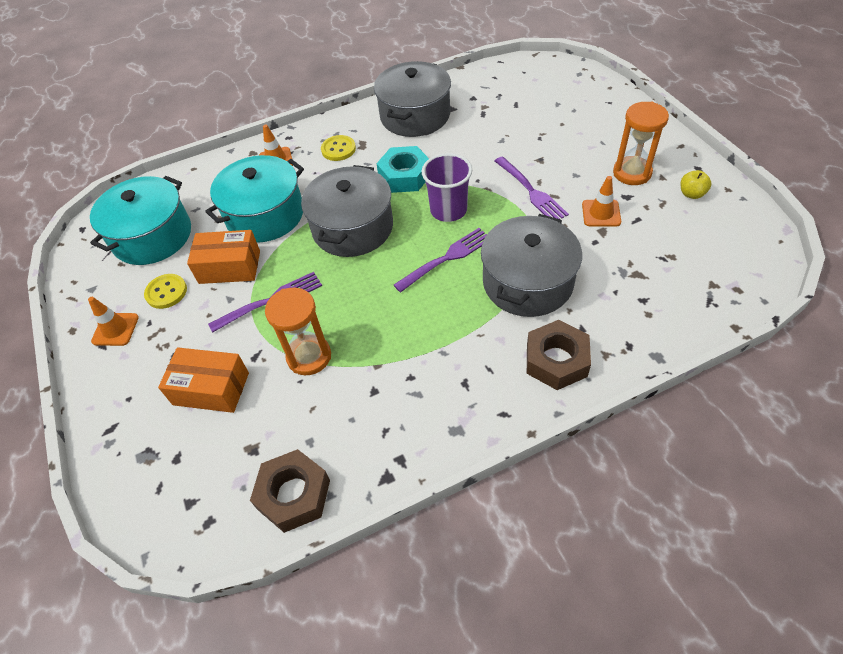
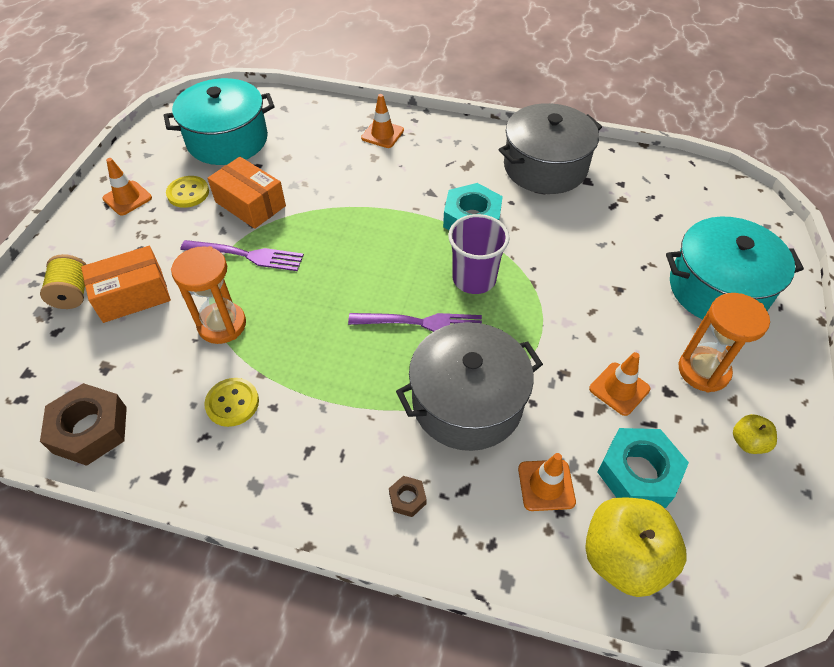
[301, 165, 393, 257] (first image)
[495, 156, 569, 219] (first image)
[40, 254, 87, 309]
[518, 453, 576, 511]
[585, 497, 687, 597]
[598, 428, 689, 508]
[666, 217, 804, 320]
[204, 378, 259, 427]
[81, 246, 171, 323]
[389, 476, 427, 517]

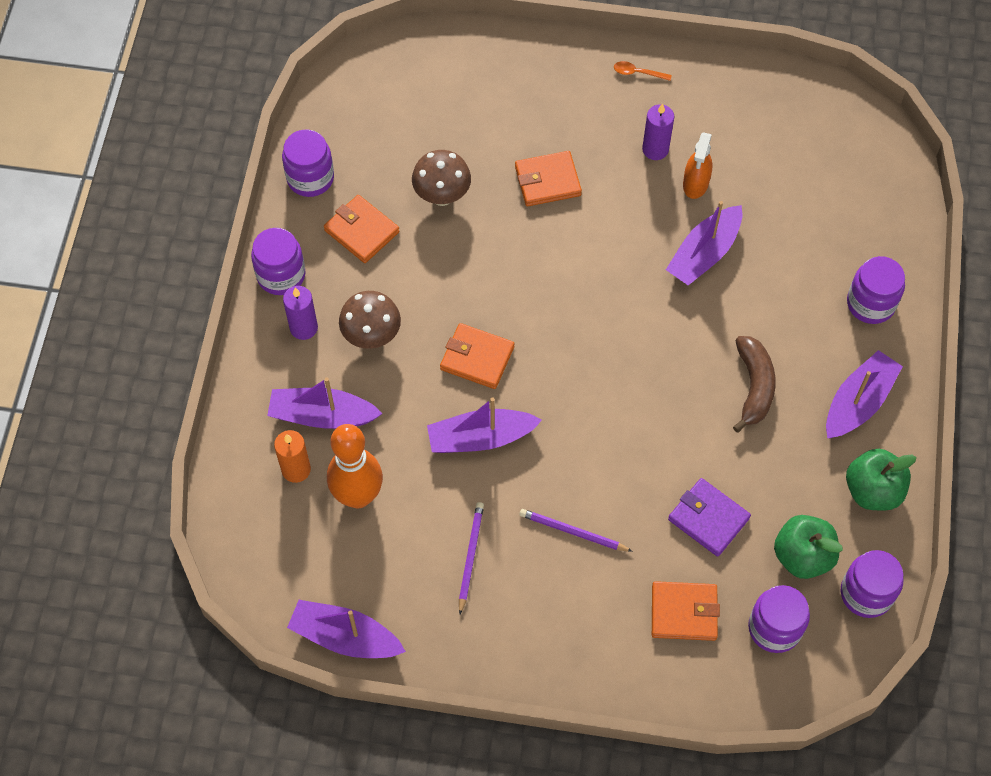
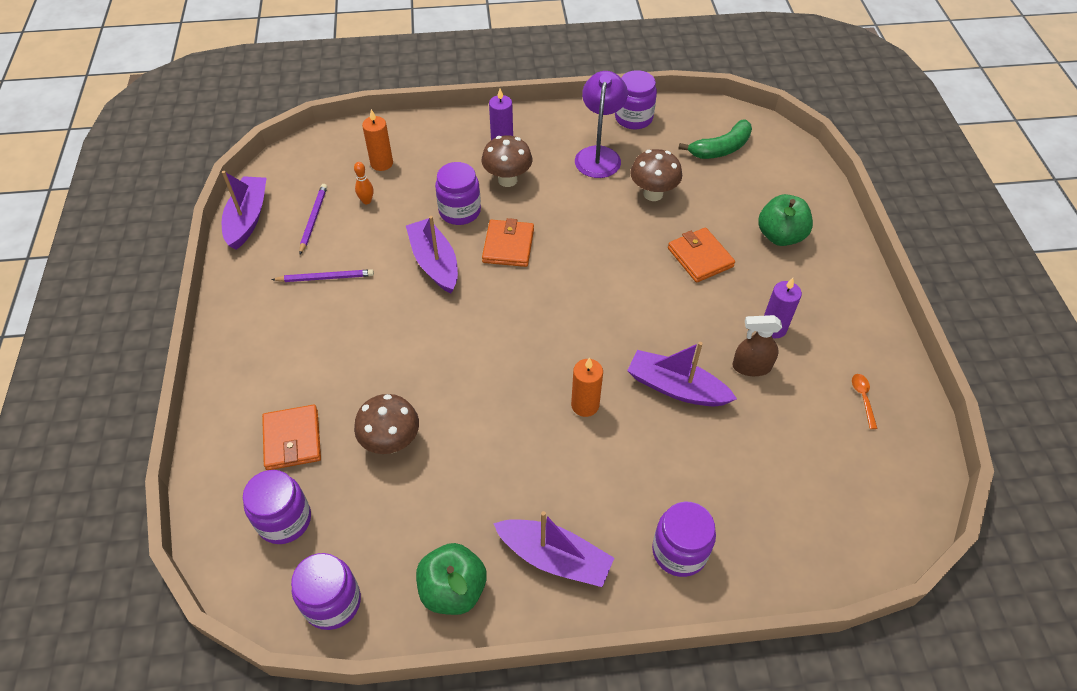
[267, 378, 382, 429] (first image)
[733, 336, 776, 433] (first image)
[571, 357, 603, 417]
[678, 119, 752, 159]
[435, 162, 481, 225]
[300, 184, 327, 254]
[852, 374, 878, 429]
[758, 194, 813, 246]
[575, 71, 628, 178]
[354, 394, 419, 454]
[733, 315, 782, 376]
[354, 162, 374, 204]

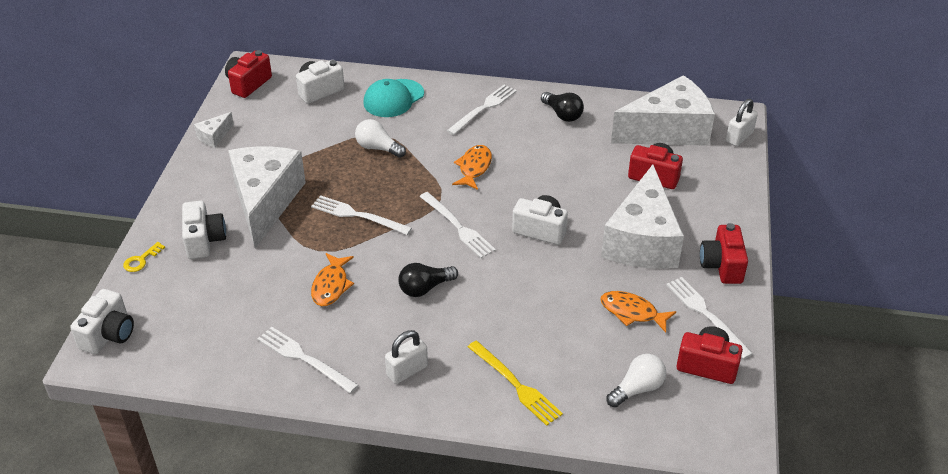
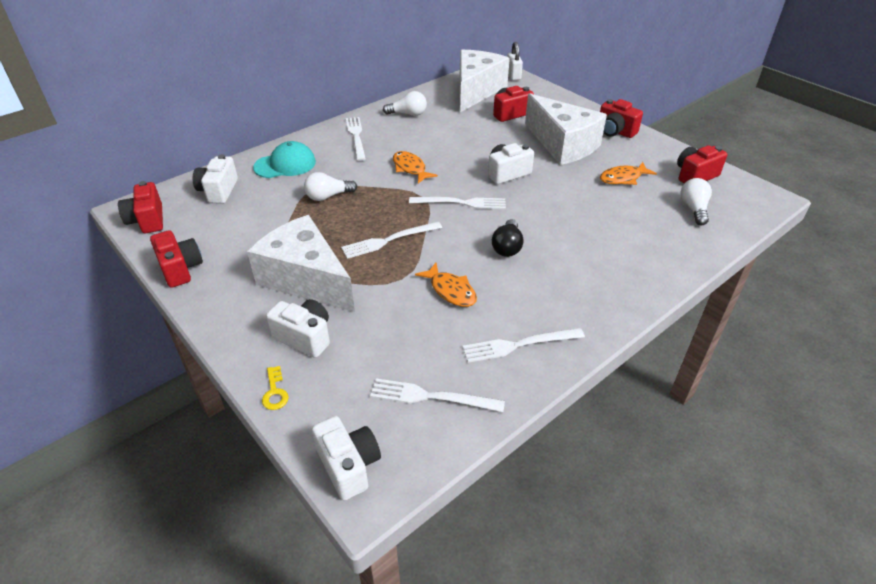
[385, 330, 428, 384] (first image)
[468, 341, 563, 426] (first image)
[370, 378, 505, 412]
[150, 230, 203, 288]
[383, 91, 427, 116]
[253, 141, 316, 178]

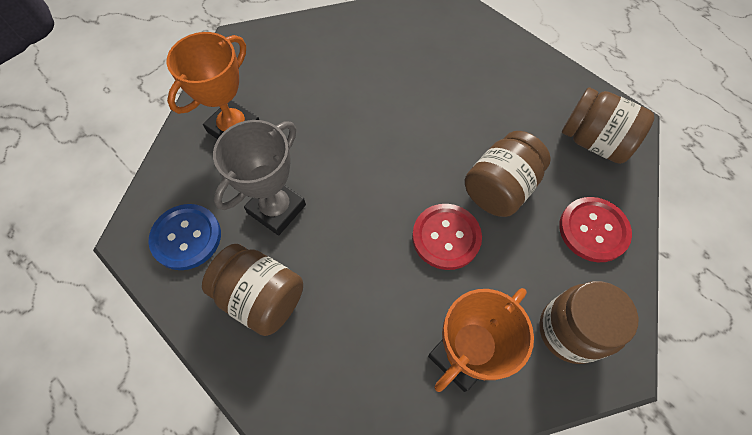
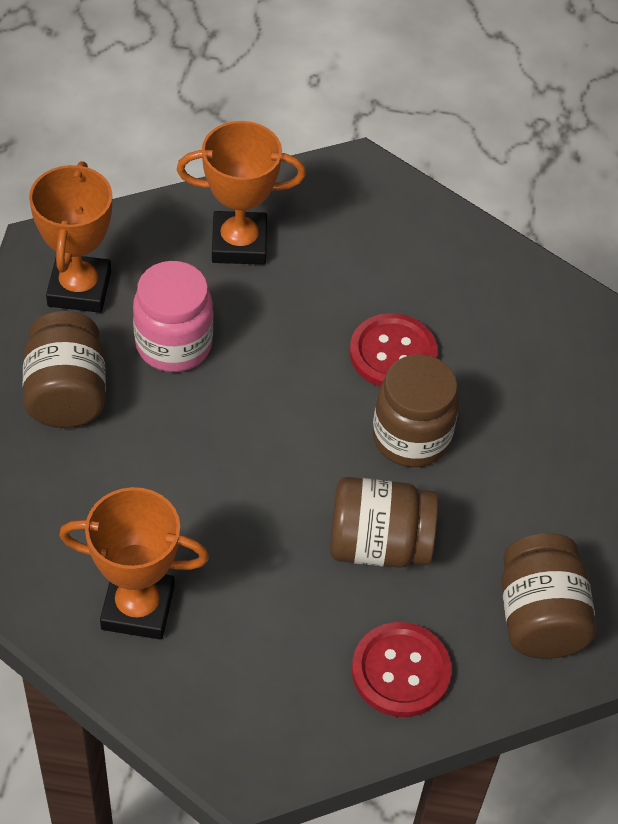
[350, 313, 438, 387]
[373, 354, 459, 467]
[29, 161, 112, 313]
[133, 261, 213, 372]

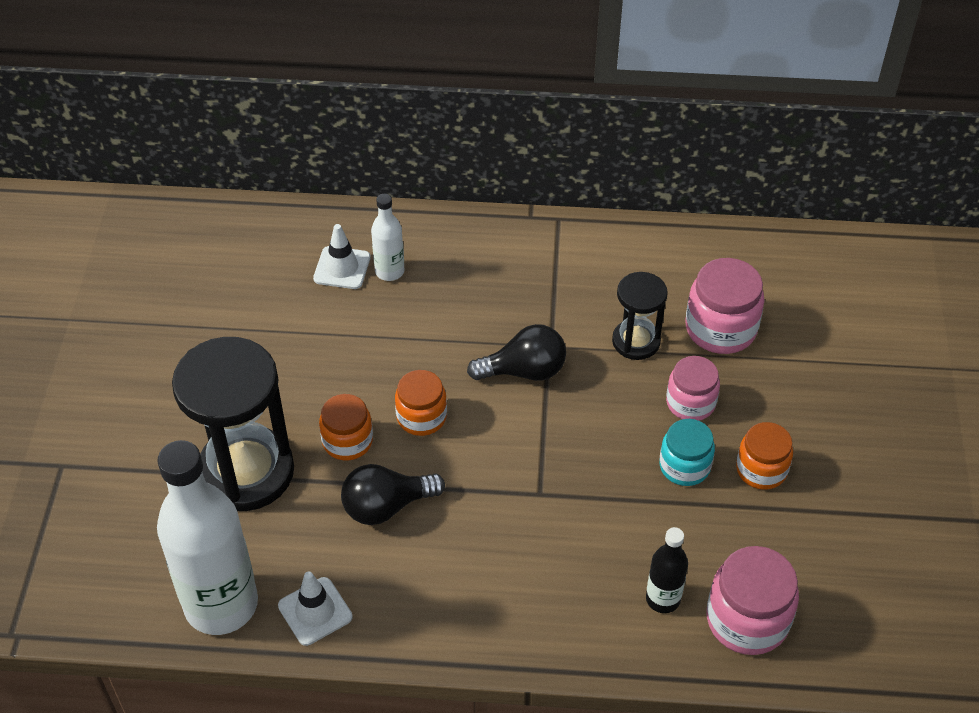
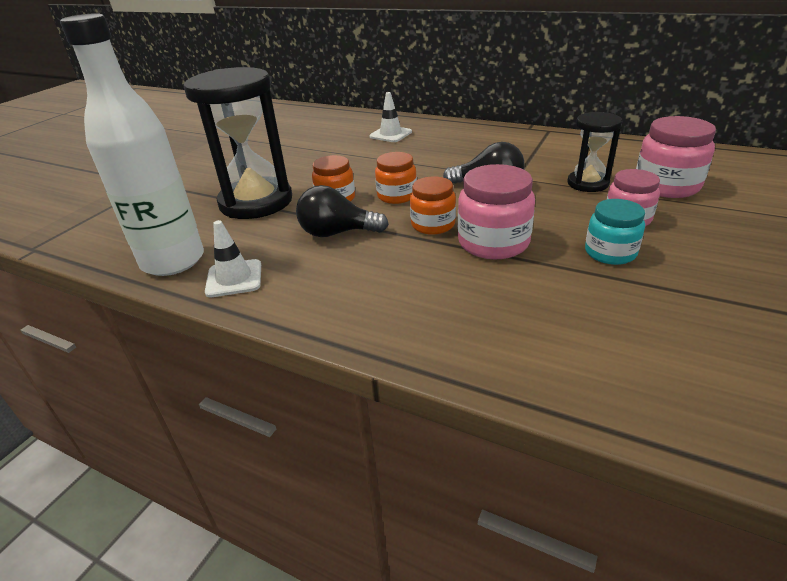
[371, 194, 404, 281] (first image)
[646, 527, 688, 613] (first image)
[458, 164, 535, 259]
[410, 177, 456, 235]

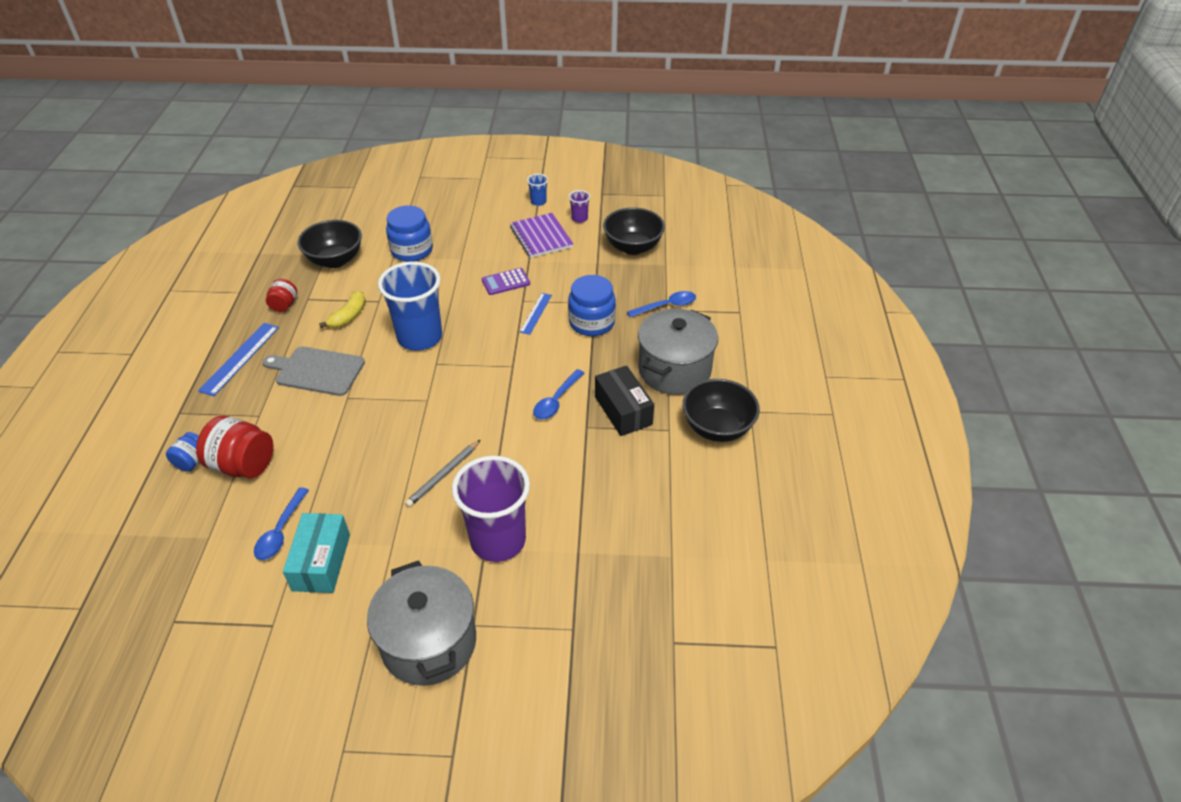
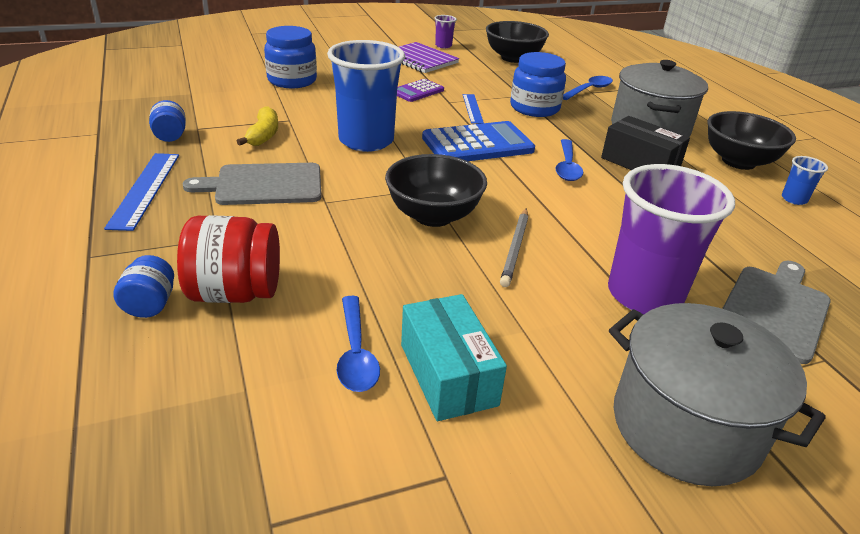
[422, 121, 535, 161]
[722, 261, 831, 364]
[385, 154, 487, 227]
[782, 156, 828, 205]
[149, 100, 186, 142]

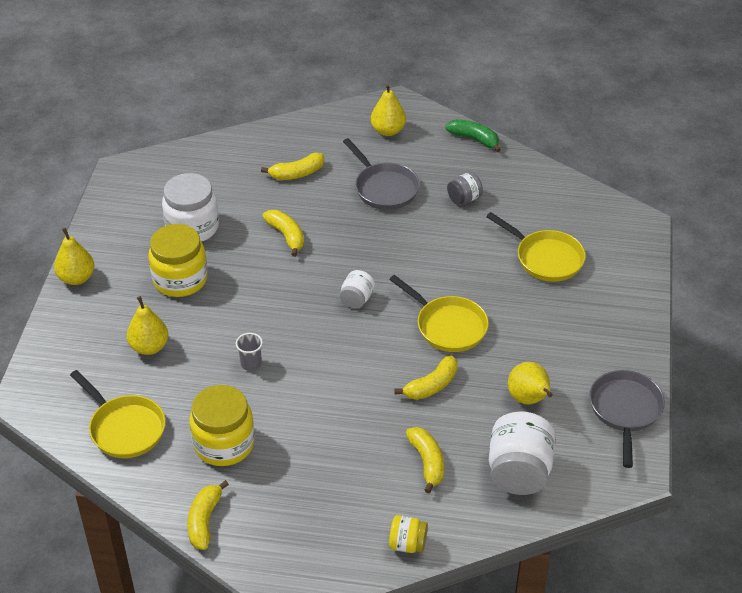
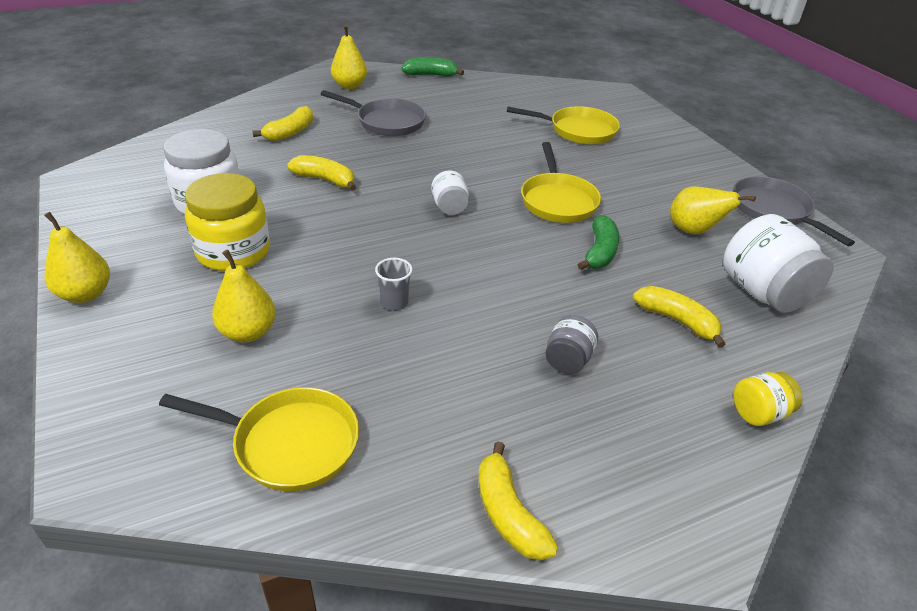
[190, 385, 255, 466] (first image)
[546, 315, 598, 374]
[577, 215, 619, 270]
[521, 142, 601, 223]

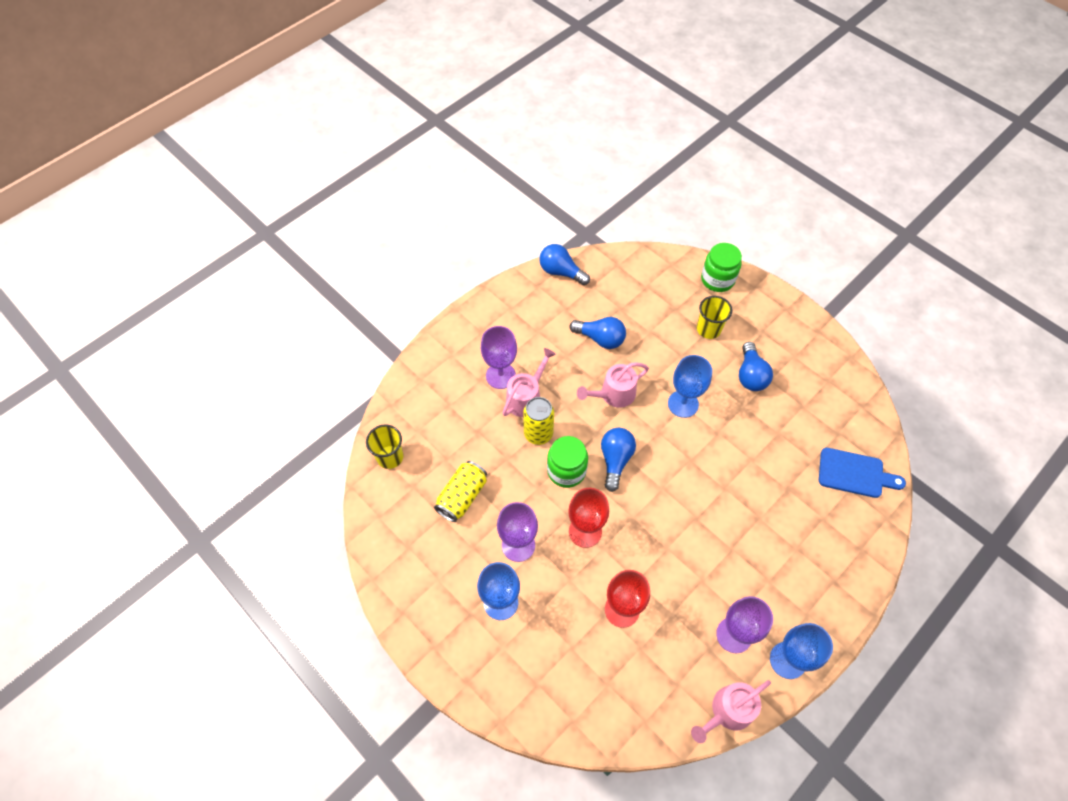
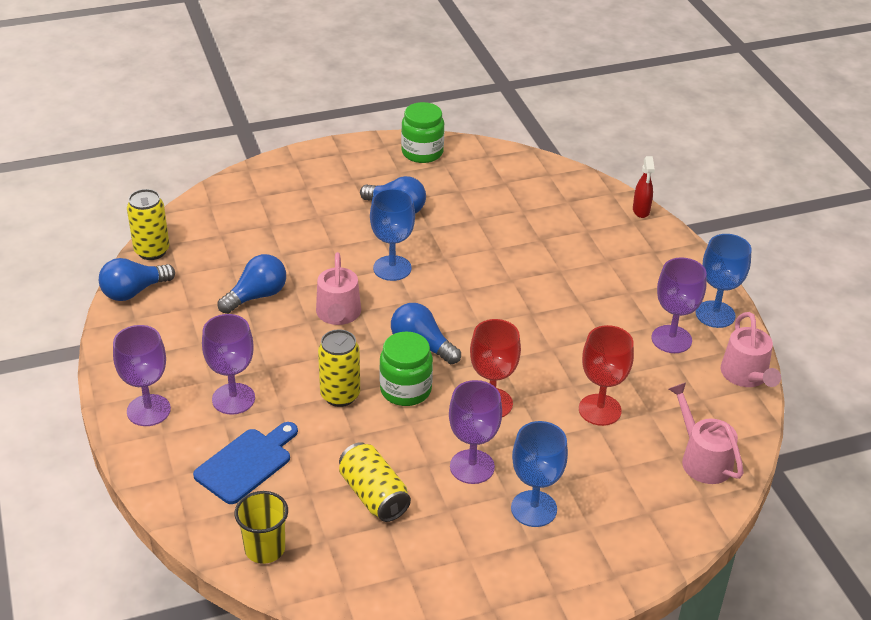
[697, 296, 732, 339] (first image)
[113, 325, 171, 426]
[127, 189, 169, 260]
[633, 156, 655, 218]
[669, 383, 744, 484]
[401, 102, 444, 163]
[193, 422, 298, 504]

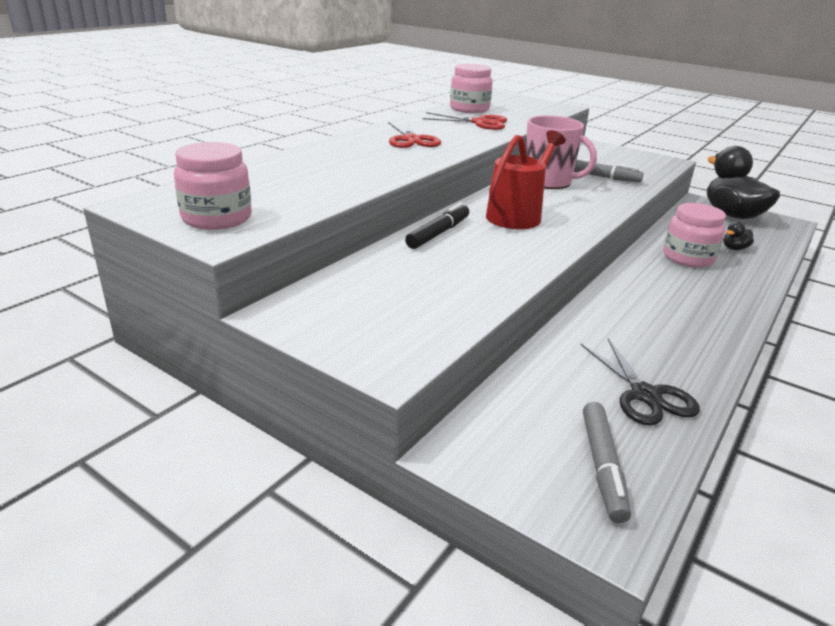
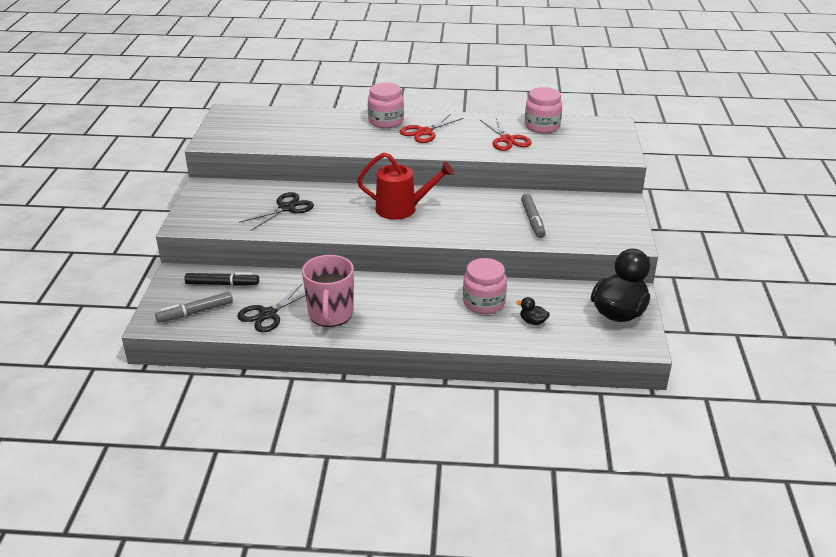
[239, 192, 314, 231]
[368, 83, 404, 128]
[185, 272, 259, 286]
[302, 255, 354, 327]

